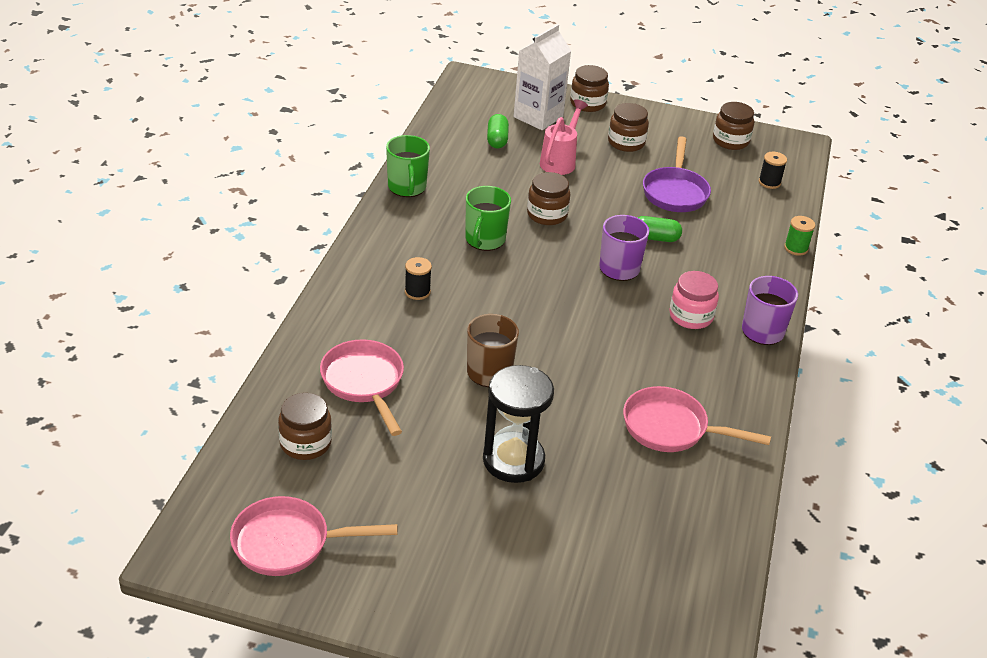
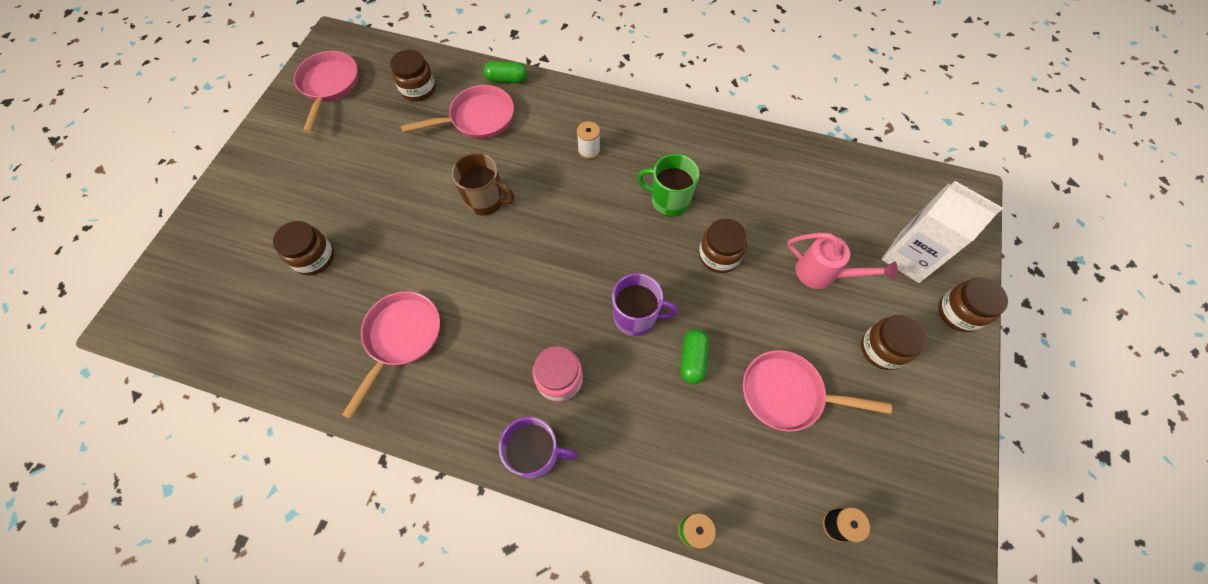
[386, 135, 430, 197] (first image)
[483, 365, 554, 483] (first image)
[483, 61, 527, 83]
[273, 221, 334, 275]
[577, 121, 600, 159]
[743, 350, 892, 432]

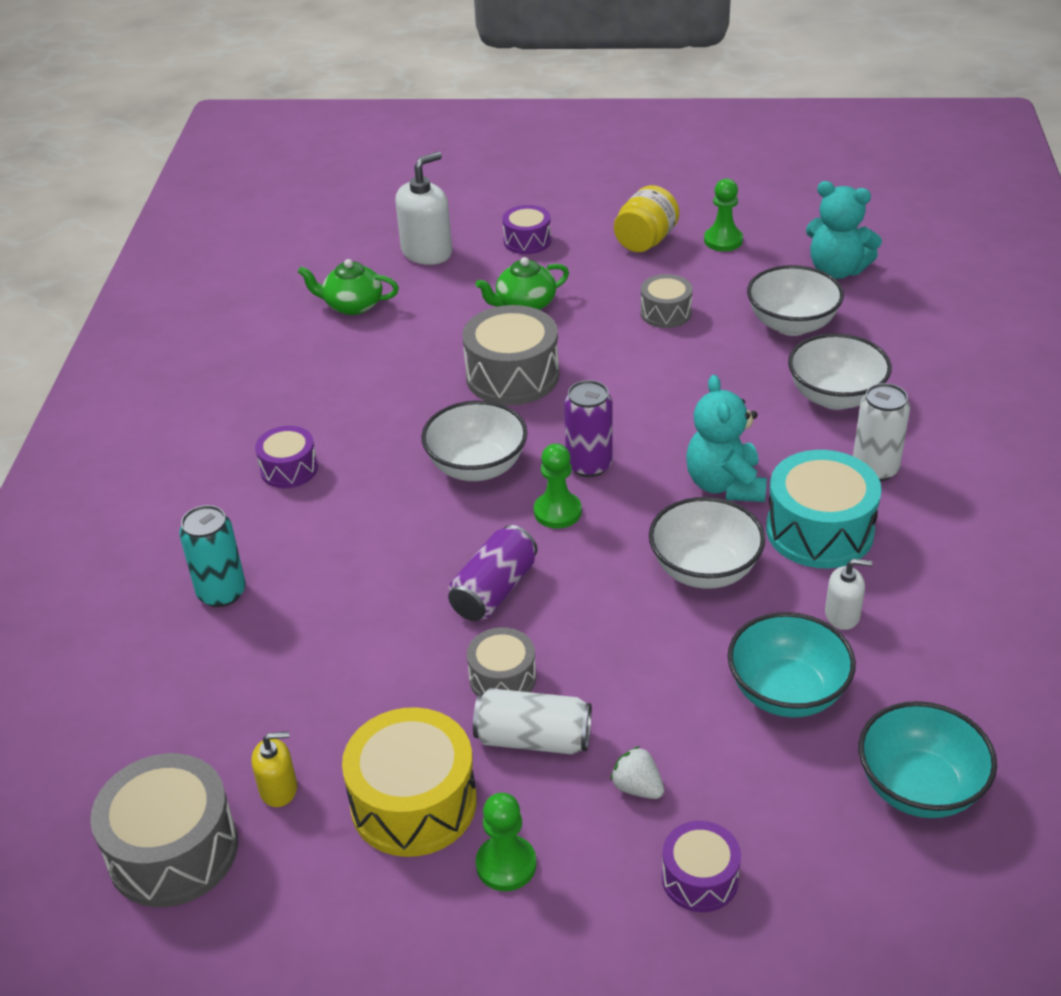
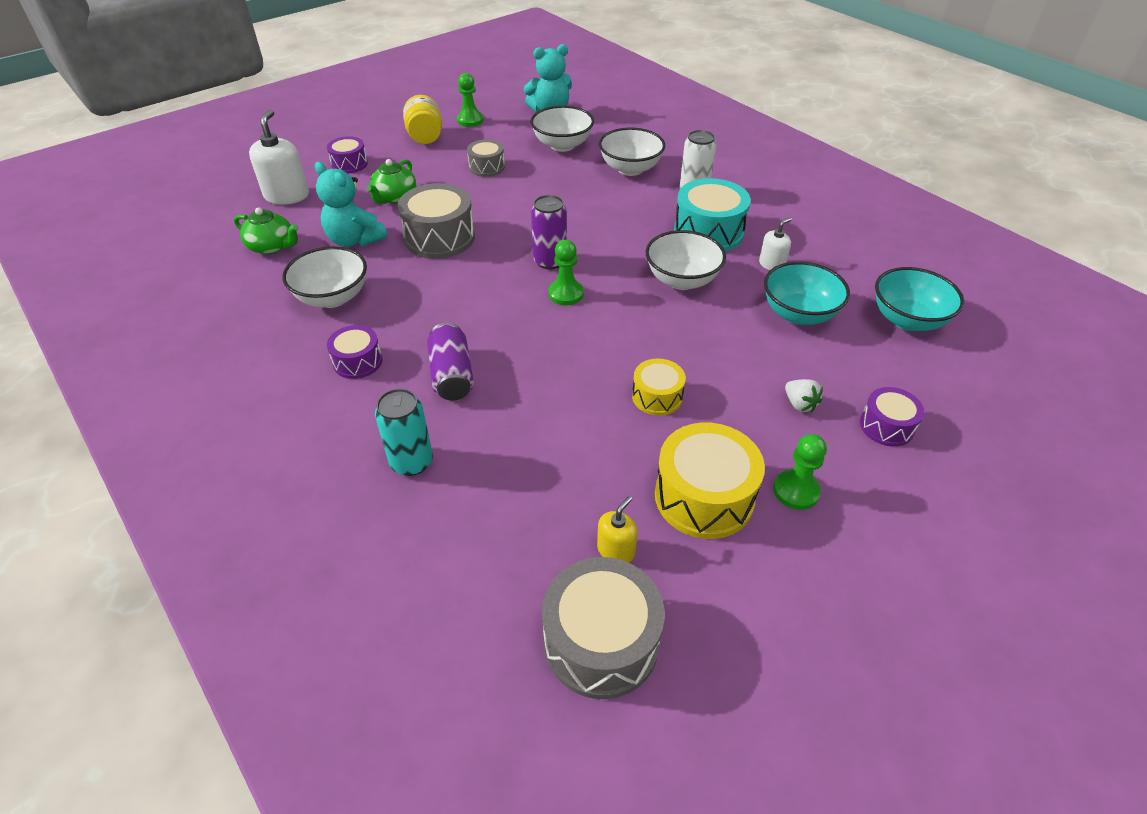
[473, 688, 592, 754] (first image)
[283, 246, 367, 308]
[427, 323, 474, 400]
[315, 162, 387, 247]
[632, 358, 686, 416]
[234, 207, 299, 255]
[785, 379, 823, 412]

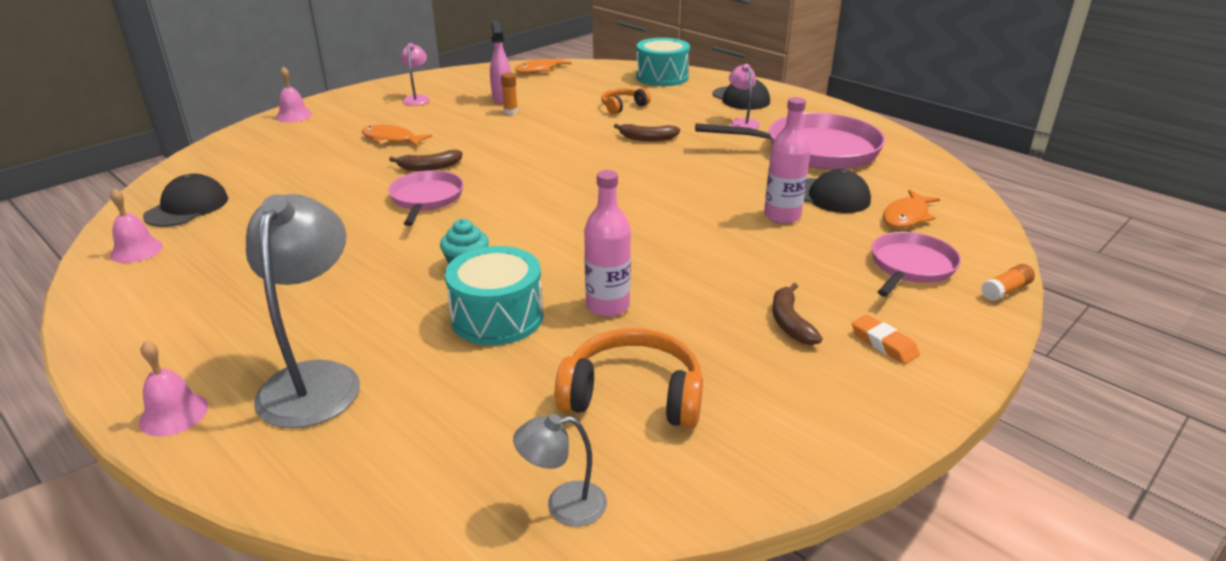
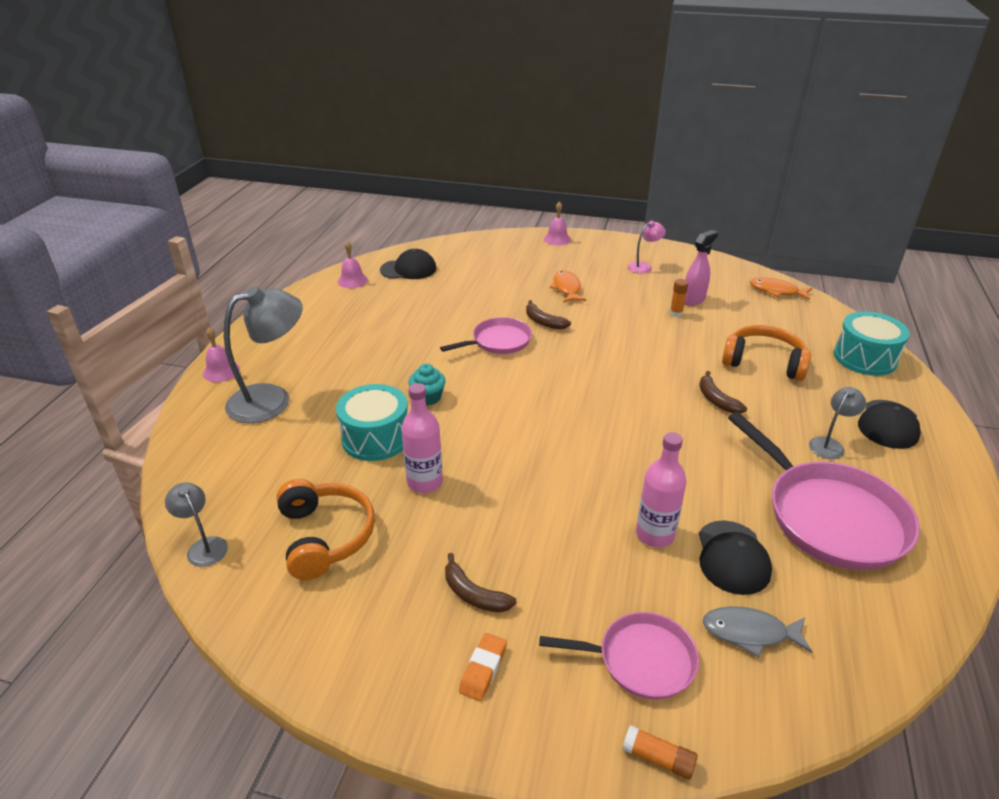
[809, 387, 866, 459]
[702, 606, 813, 657]
[445, 553, 517, 613]
[722, 325, 811, 381]

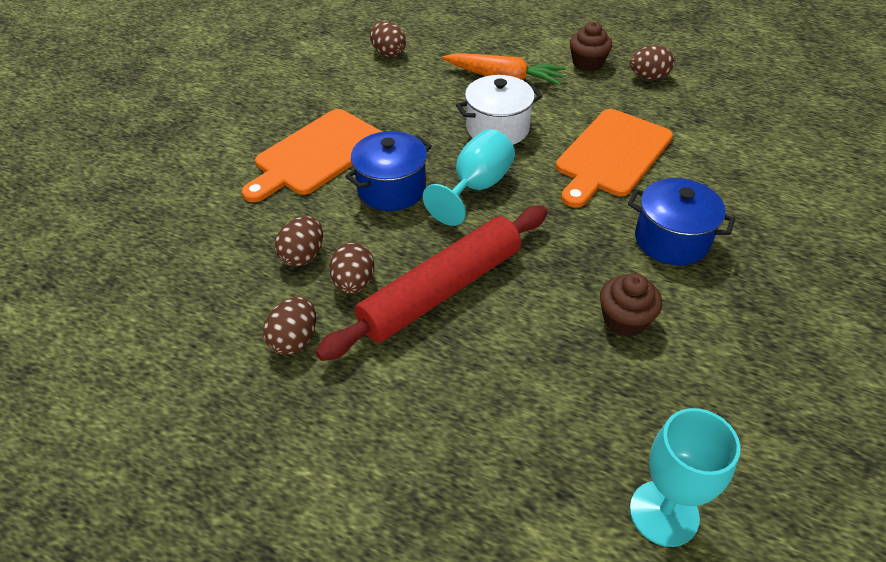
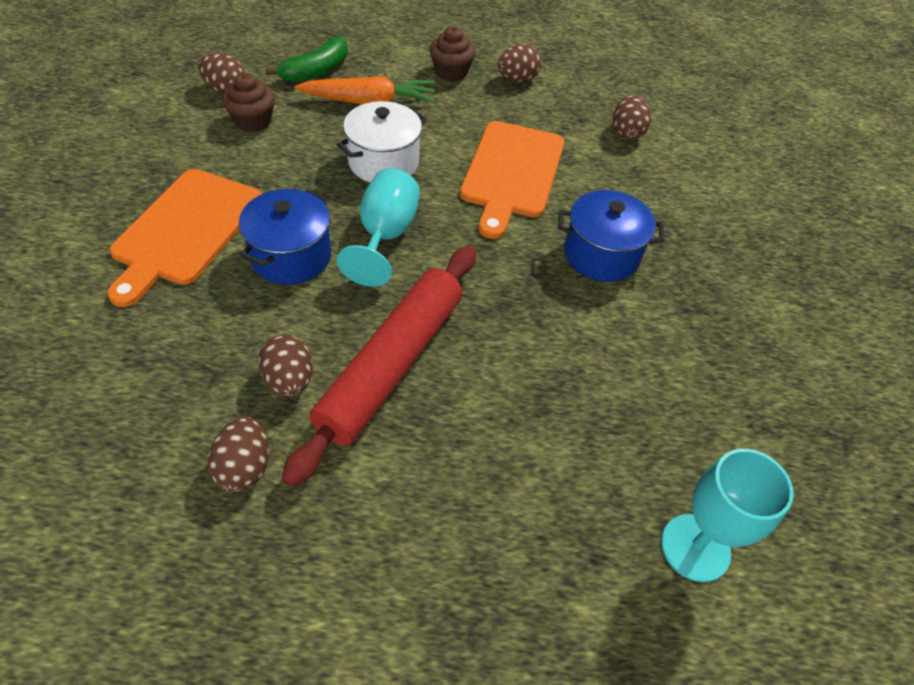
[266, 36, 348, 82]
[613, 95, 651, 140]
[222, 73, 275, 132]

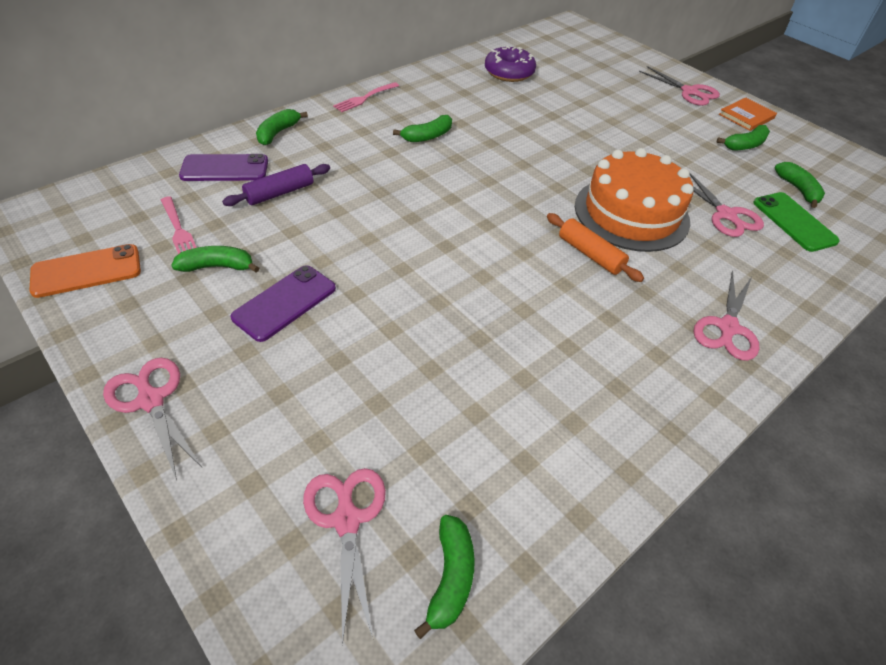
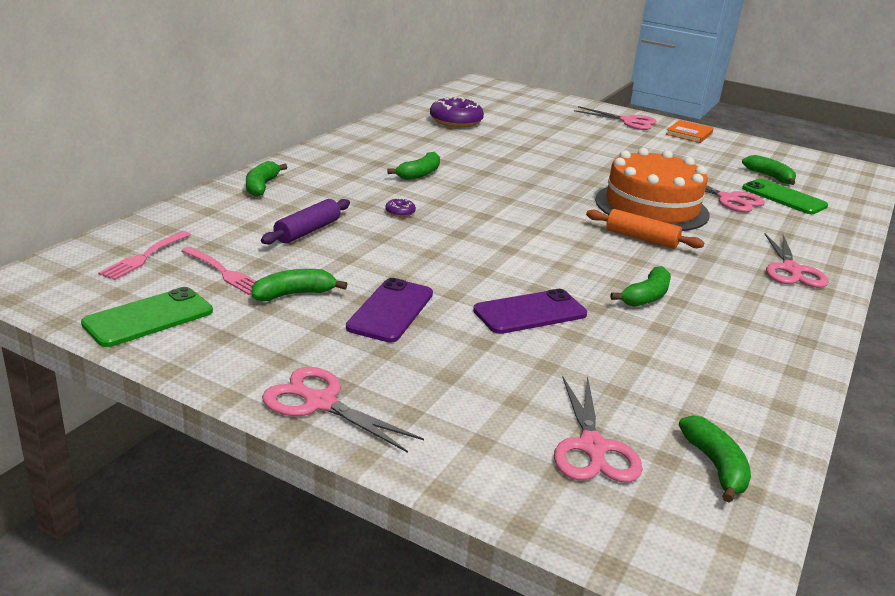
[385, 198, 416, 217]
[473, 289, 587, 334]
[98, 231, 191, 280]
[610, 266, 671, 307]
[81, 287, 213, 347]
[554, 376, 643, 483]

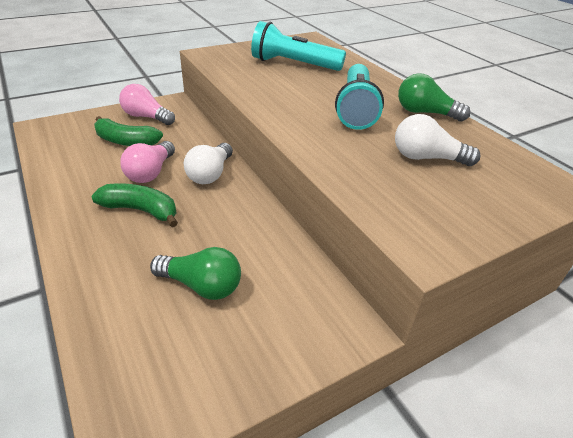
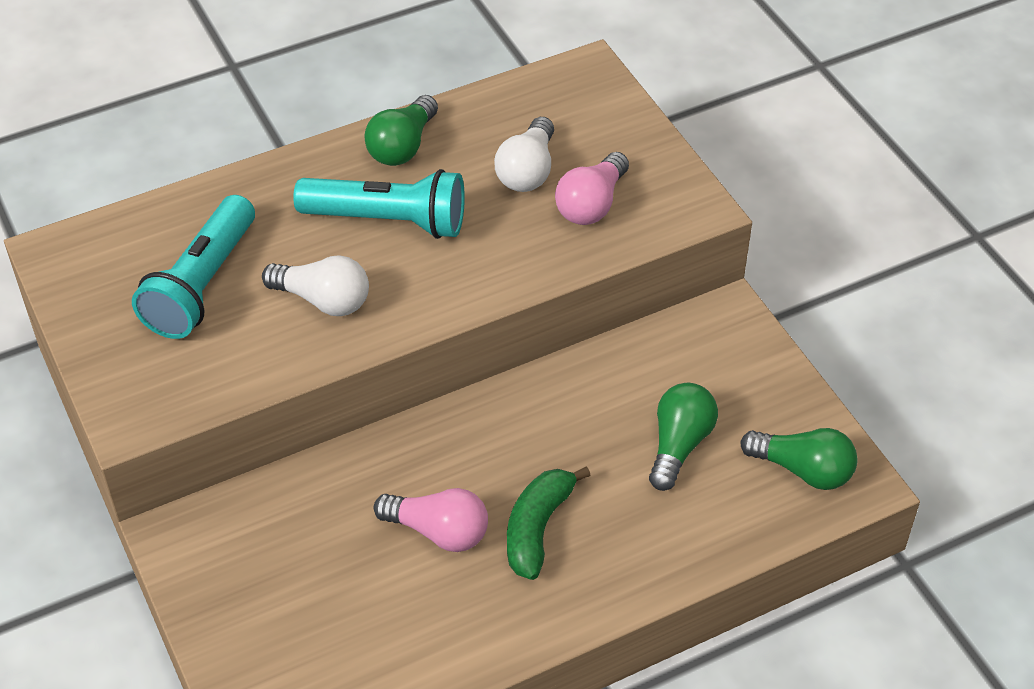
[94, 116, 163, 146] (first image)
[740, 428, 858, 490]
[555, 152, 629, 225]
[262, 255, 369, 316]

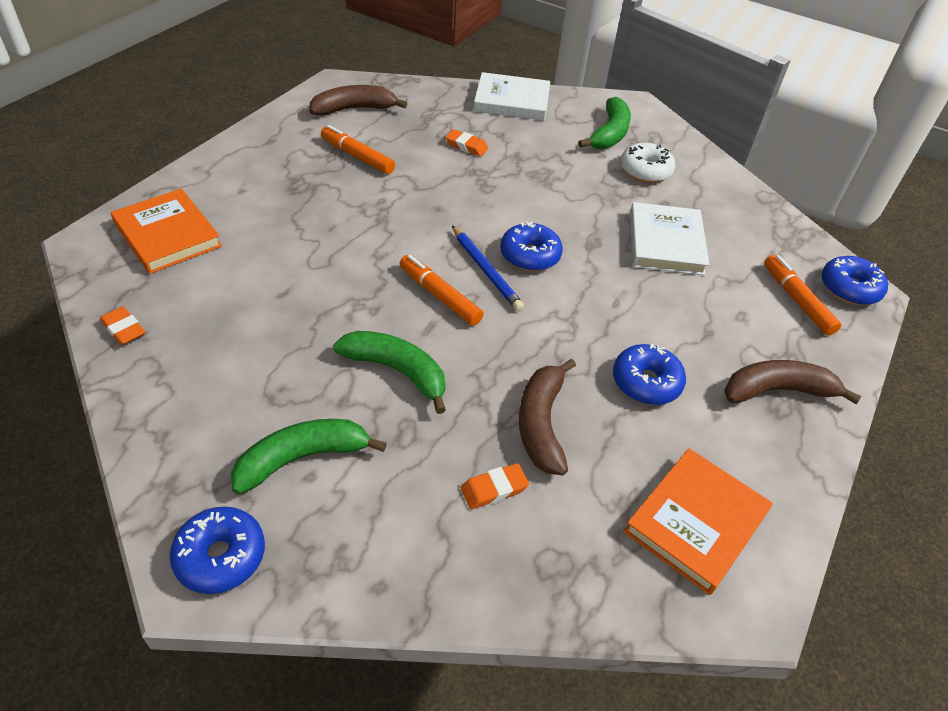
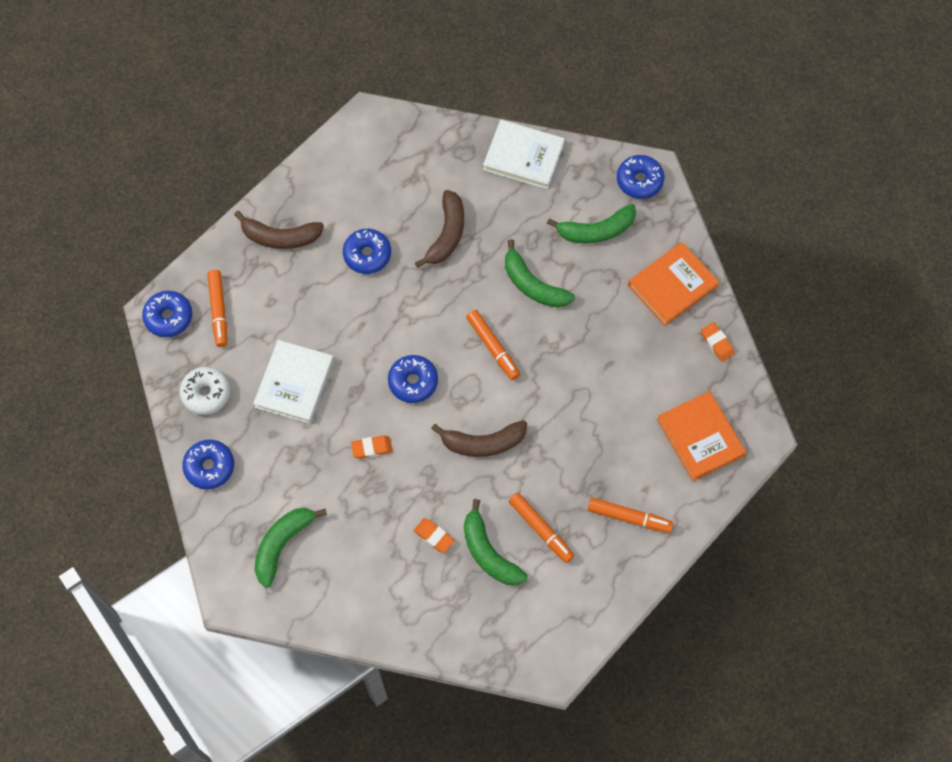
[452, 226, 524, 311] (first image)
[182, 440, 234, 490]
[464, 499, 528, 585]
[588, 498, 673, 533]
[431, 420, 527, 457]
[351, 435, 393, 459]
[483, 120, 565, 189]
[179, 367, 230, 415]
[628, 242, 719, 326]

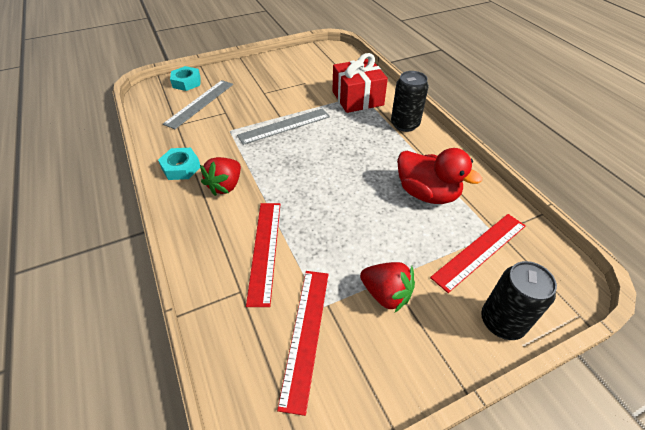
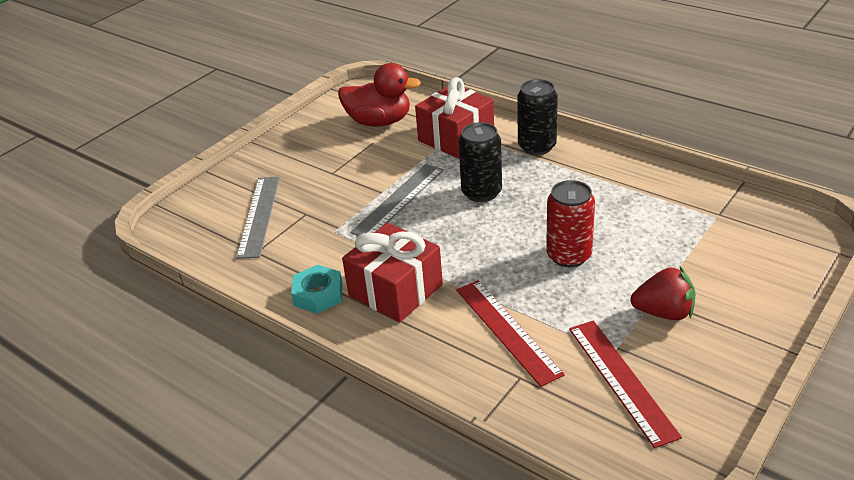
[170, 66, 201, 91] (first image)
[430, 214, 526, 293] (first image)
[546, 180, 595, 267]
[338, 63, 421, 127]
[458, 122, 502, 202]
[342, 223, 443, 323]

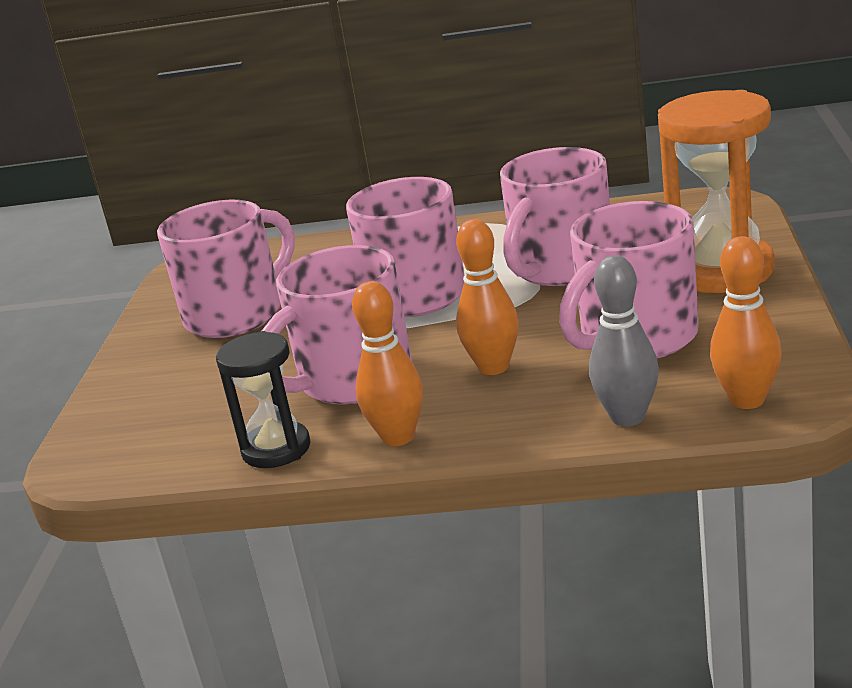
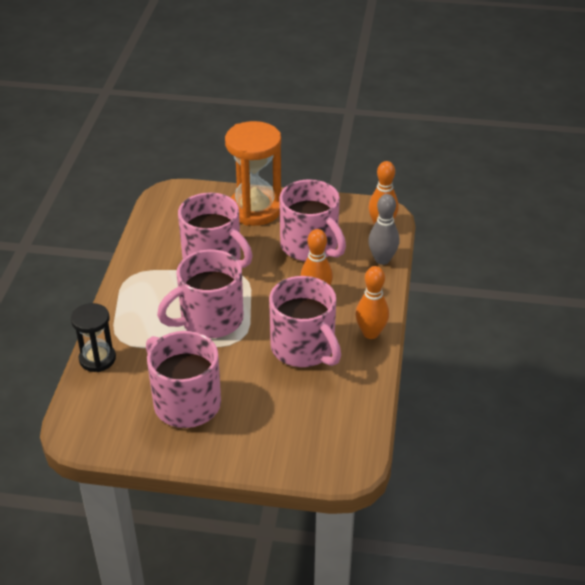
[71, 303, 116, 372]

